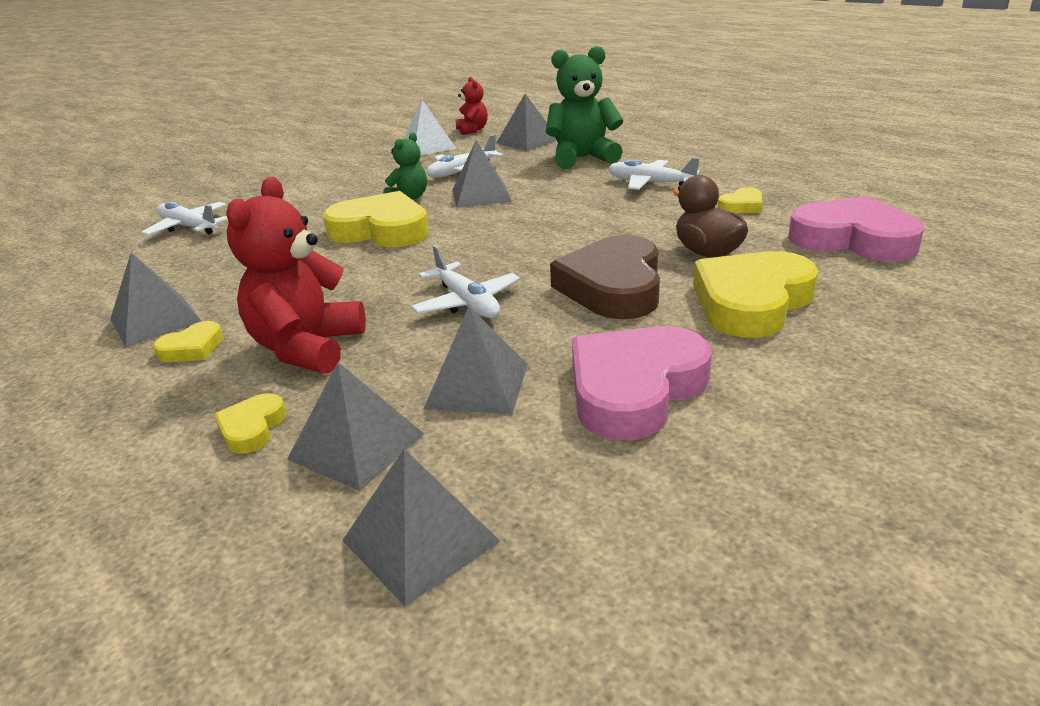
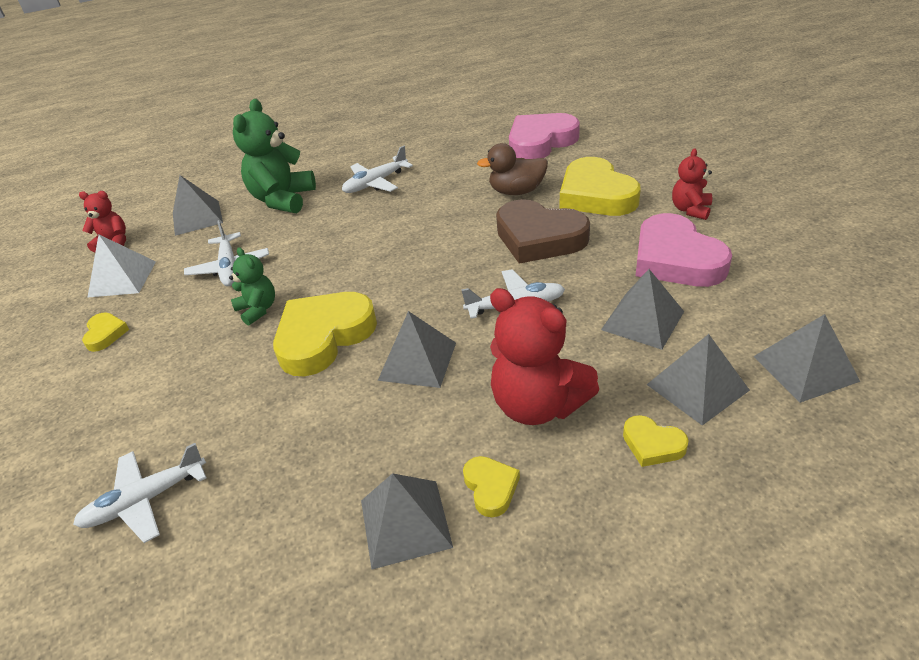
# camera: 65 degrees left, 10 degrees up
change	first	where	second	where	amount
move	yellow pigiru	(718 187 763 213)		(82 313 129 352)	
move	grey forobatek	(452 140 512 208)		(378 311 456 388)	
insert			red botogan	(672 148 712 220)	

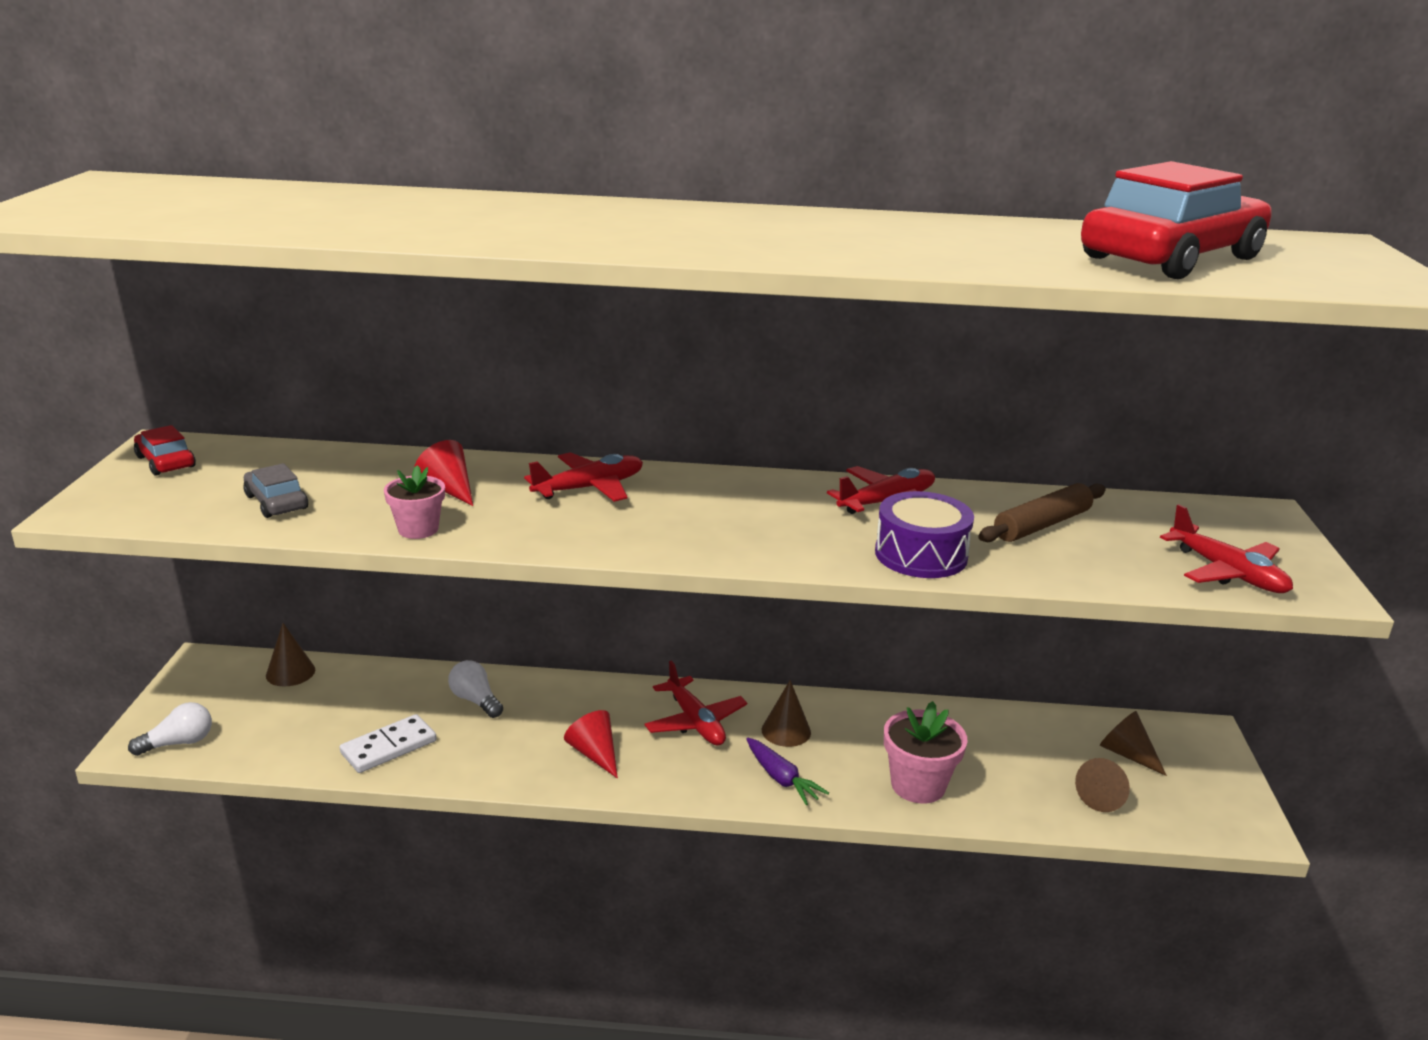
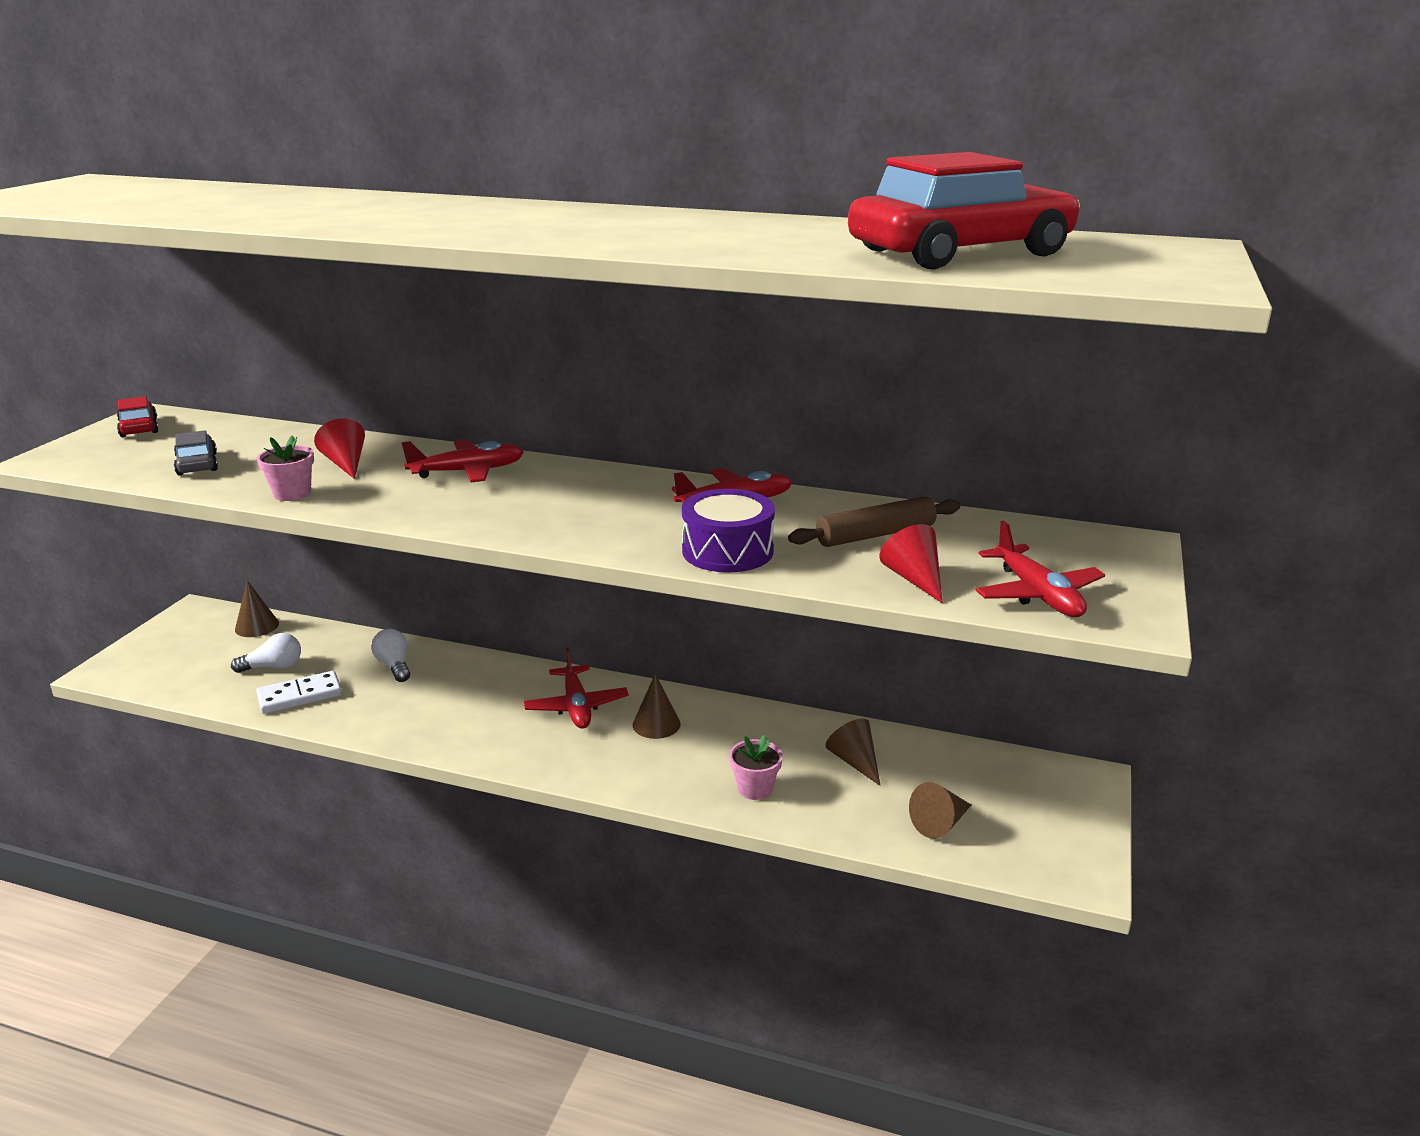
# camera: 15 degrees right, 0 degrees up
change	first	where	second	where	amount
move	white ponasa	(128 702 212 756)		(231 633 301 673)	
resize	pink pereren	(884 701 968 804)		(729 735 783 800)	x0.65
move	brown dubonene	(1100 711 1167 776)		(826 719 881 786)	
move	red dubonene	(564 710 618 779)		(879 524 943 603)	
delete	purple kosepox	(746 738 829 805)			

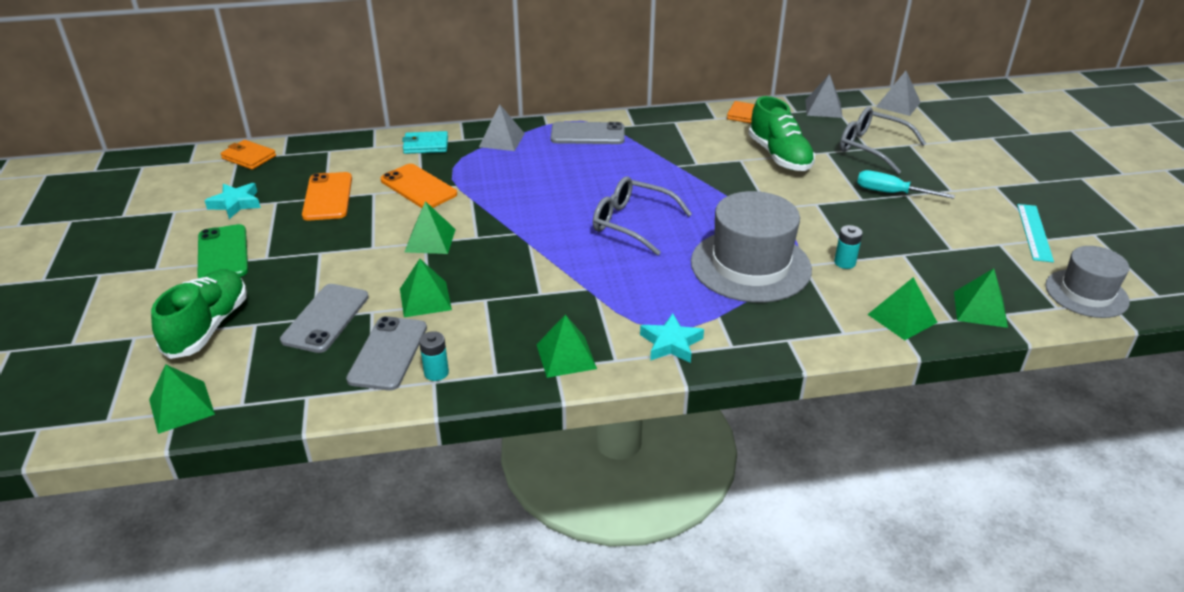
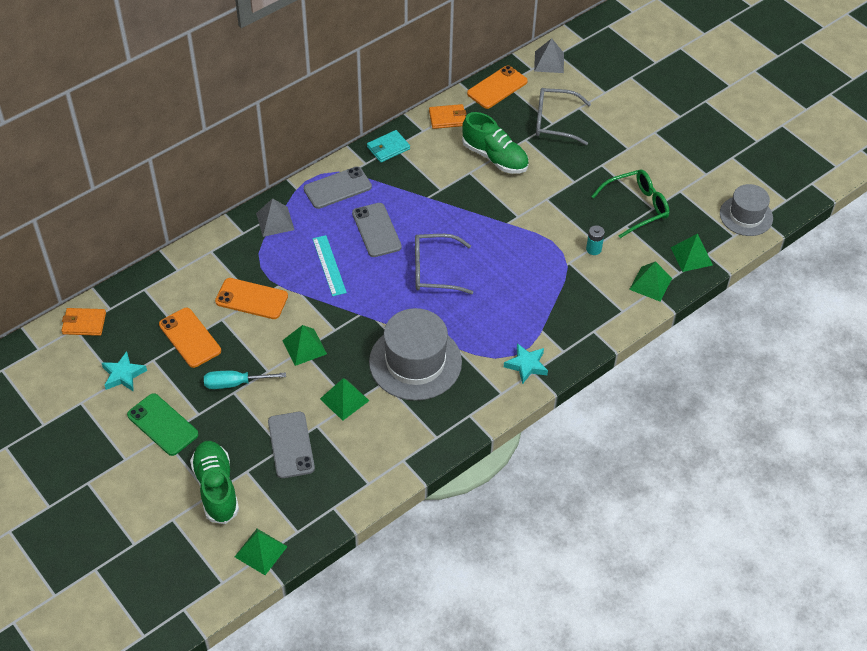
# camera: 30 degrees left, 15 degrees up
change	first	where	second	where	amount
move	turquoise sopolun	(857 170 955 199)		(204 371 286 389)	
move	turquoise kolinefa	(1017 204 1054 262)		(312 235 347 296)	
move	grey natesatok	(346 316 427 391)		(352 203 402 257)	
move	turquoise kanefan	(402 131 448 154)		(367 130 410 163)	
move	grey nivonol	(691 191 812 303)		(369 308 462 401)	
replace	grey forobatek	(806 74 843 118)	orange natesatok	(467 66 528 109)	
insert			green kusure	(591 170 669 238)	
delete	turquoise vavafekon	(419 331 449 381)			
delete	green forobatek	(536 315 597 378)			

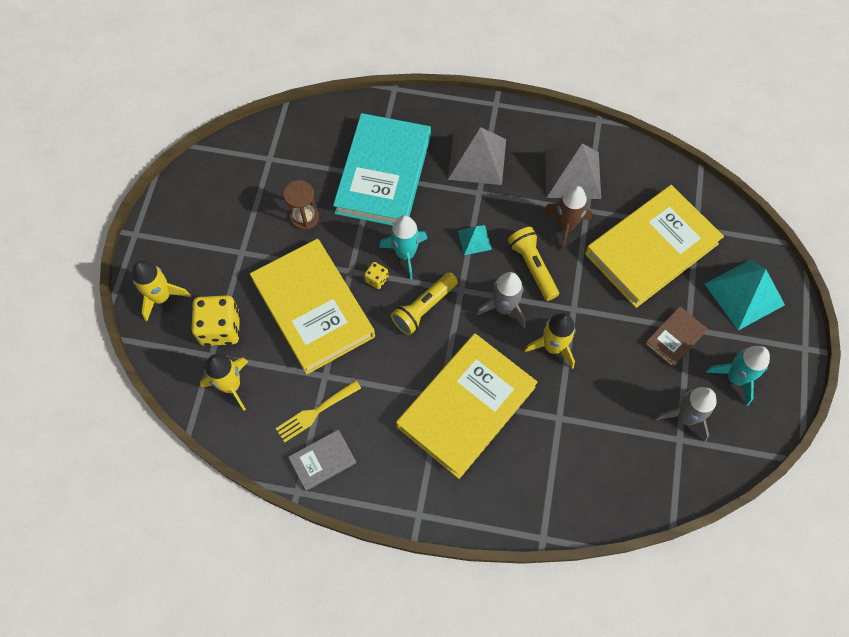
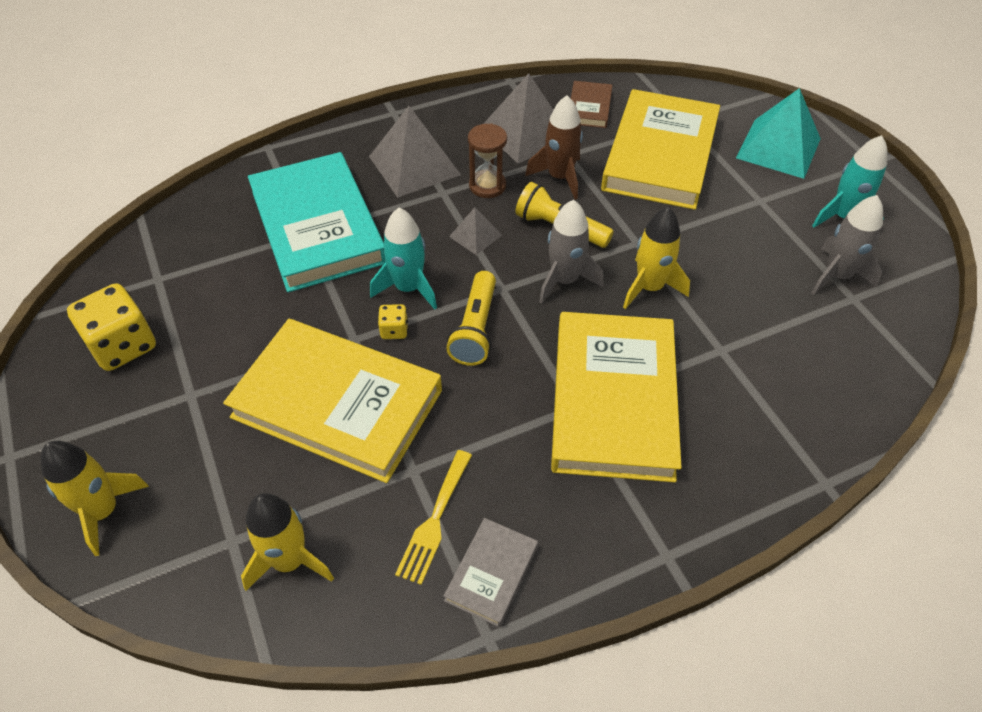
# camera: 35 degrees left, 15 degrees down
change	first	where	second	where	amount
move	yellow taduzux	(191 295 240 346)		(67 283 156 371)	
recolor	turquoise forobatek	(458 225 492 255)	grey forobatek	(449 207 502 255)	
move	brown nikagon	(283 180 319 230)		(468 124 507 198)	
move	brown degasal	(645 306 708 367)		(571 81 612 128)	

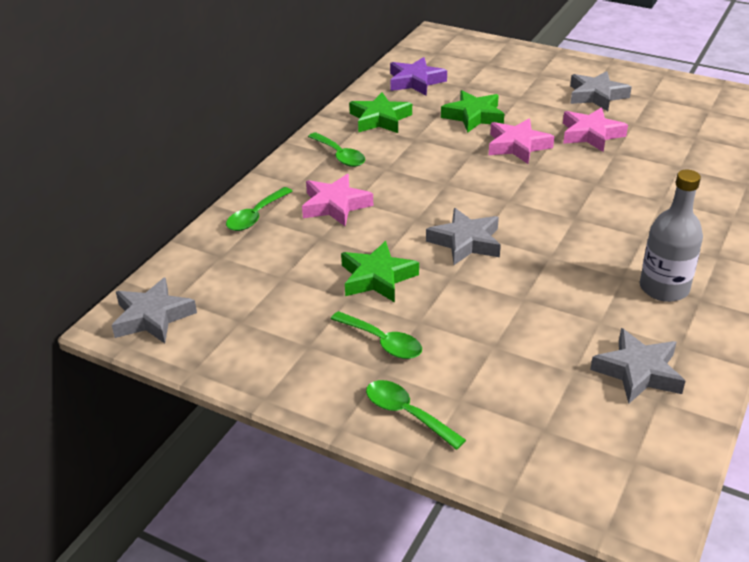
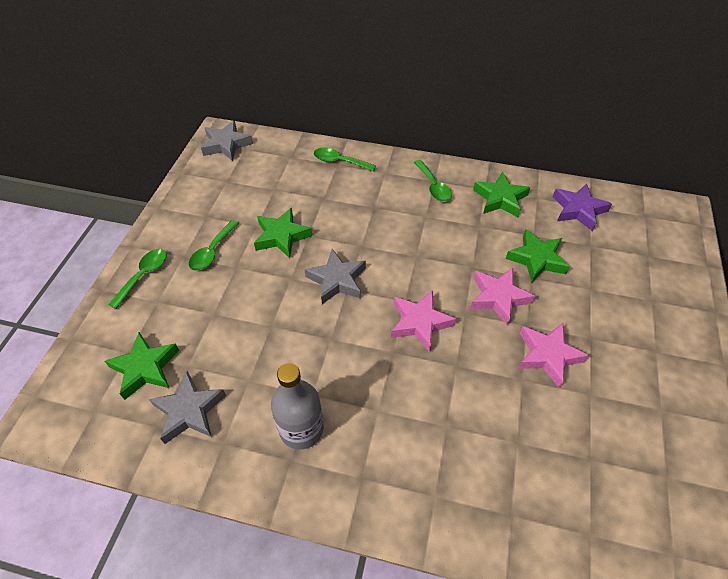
# camera: 75 degrees right, 15 degrees up
change	first	where	second	where	amount
insert			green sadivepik	(105 332 179 400)	
move	pink sadivepik	(302 174 373 226)		(391 290 456 352)	
rotate	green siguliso	(308 132 365 167)		(414 160 452 202)	60 degrees counterclockwise
delete	grey sadivepik	(570 71 632 111)			

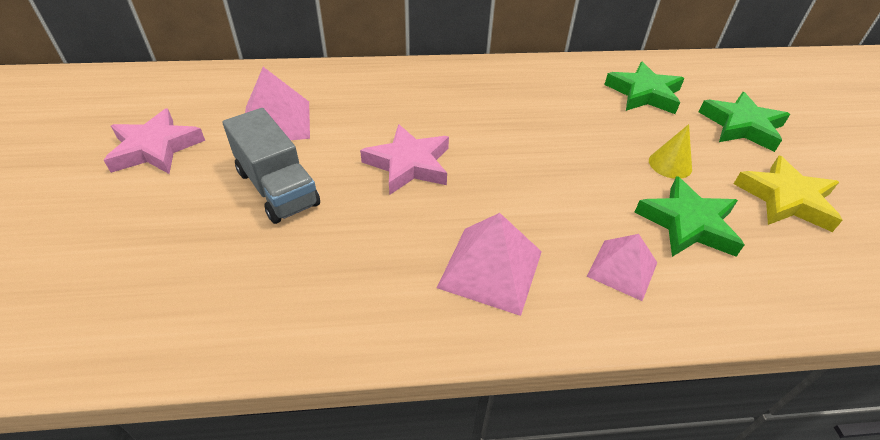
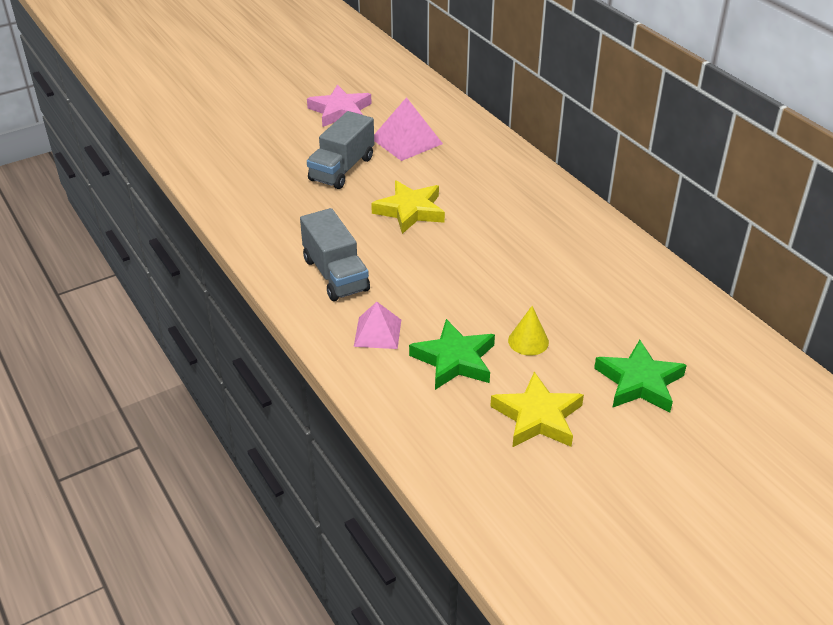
# camera: 65 degrees right, 5 degrees down
change	first	where	second	where	amount
replace	pink forobatek	(437 213 542 316)	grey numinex	(300 208 370 301)	
recolor	pink sadivepik	(360 124 449 195)	yellow sadivepik	(371 180 445 234)	
delete	green sadivepik	(604 62 685 114)			

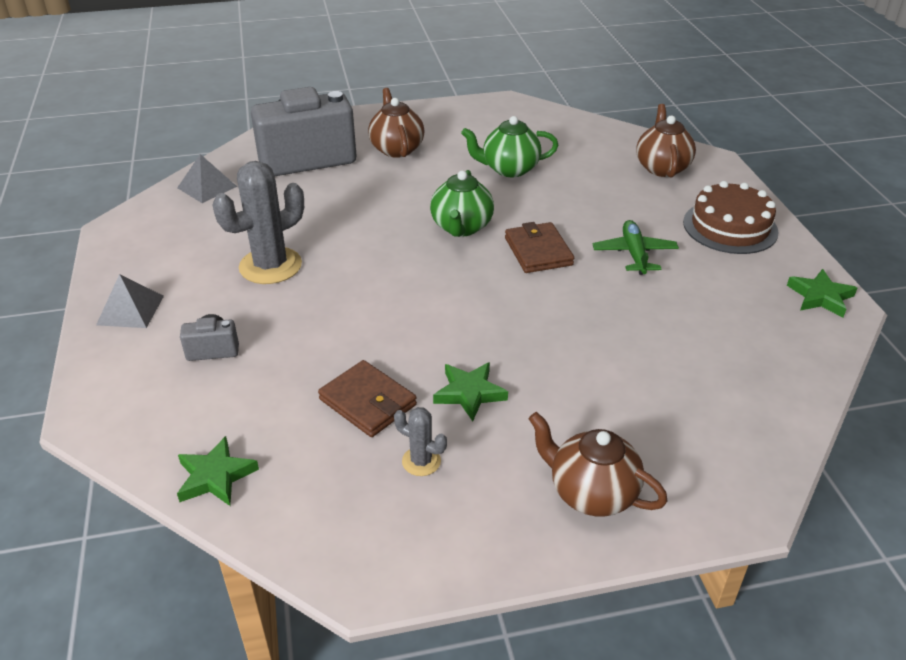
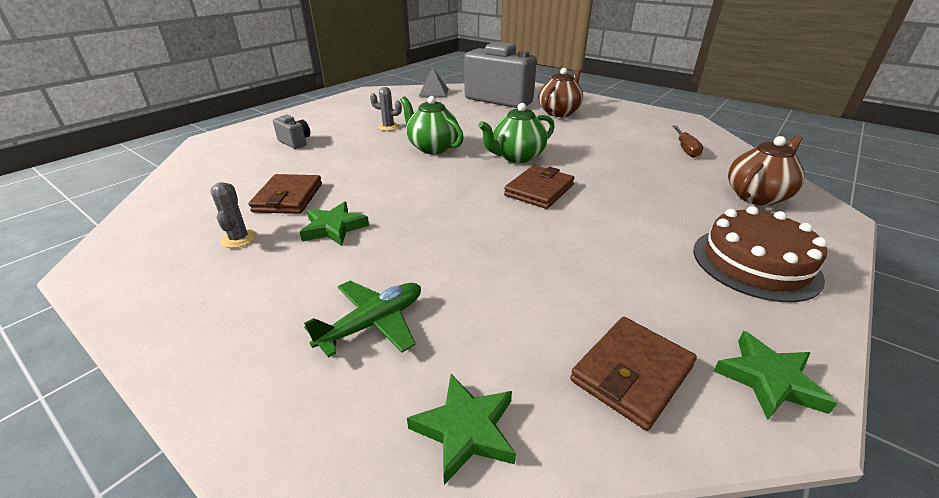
# camera: 50 degrees right, 5 degrees down
change	first	where	second	where	amount
move	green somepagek	(593 220 679 275)		(304 281 421 358)	
resize	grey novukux	(212 161 304 284)		(370 87 402 131)	x0.49
move	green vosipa	(461 116 558 177)		(400 96 464 154)	
move	green sadivepik	(177 436 259 506)		(407 374 516 485)	
insert			brown kanefan	(570 317 697 431)	
insert			brown sopolun	(673 126 703 158)	
delete	grey forobatek	(96 274 164 328)			
delete	brown vosipa	(529 412 667 517)			

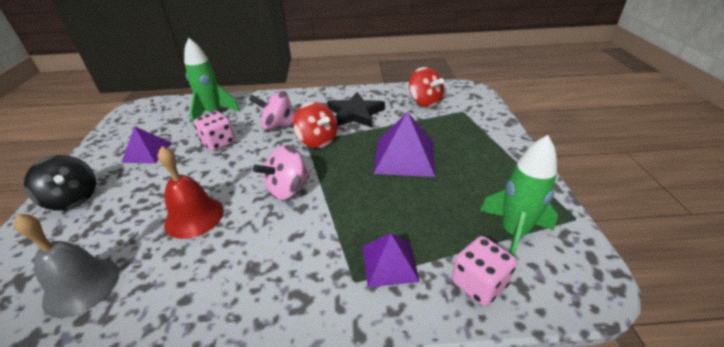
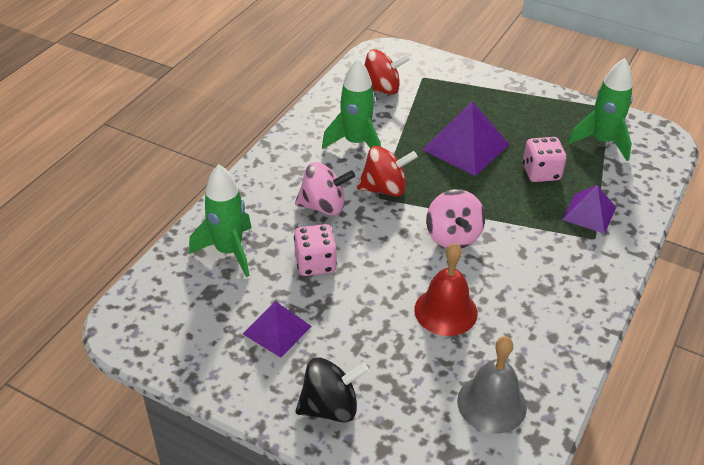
# camera: 60 degrees left, 5 degrees up
change	first	where	second	where	amount
rotate	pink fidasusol	(249 91 295 130)		(295 162 355 216)	120 degrees counterclockwise
replace	black sadivepik	(327 92 385 128)	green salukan	(322 59 381 149)	
move	pink taduzux	(452 236 517 306)		(523 137 566 182)	

